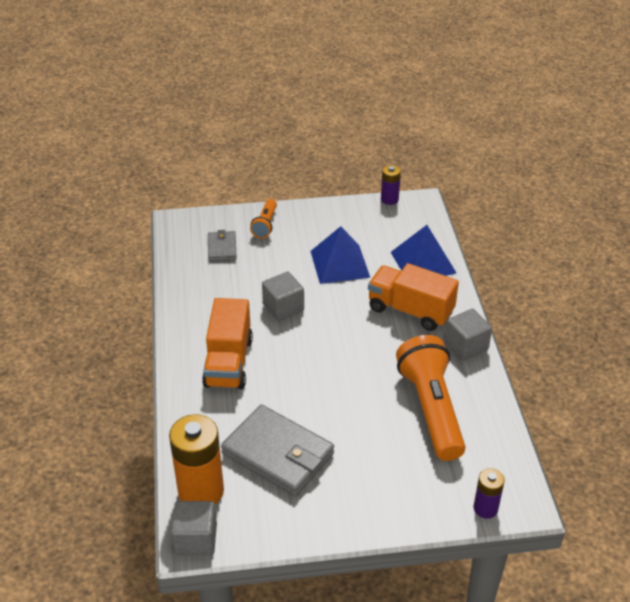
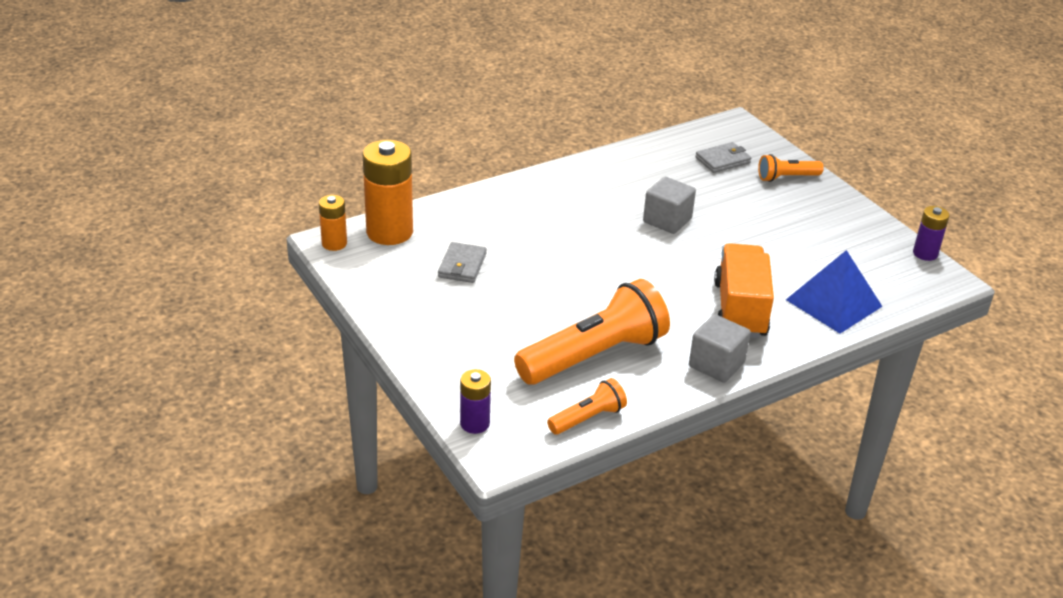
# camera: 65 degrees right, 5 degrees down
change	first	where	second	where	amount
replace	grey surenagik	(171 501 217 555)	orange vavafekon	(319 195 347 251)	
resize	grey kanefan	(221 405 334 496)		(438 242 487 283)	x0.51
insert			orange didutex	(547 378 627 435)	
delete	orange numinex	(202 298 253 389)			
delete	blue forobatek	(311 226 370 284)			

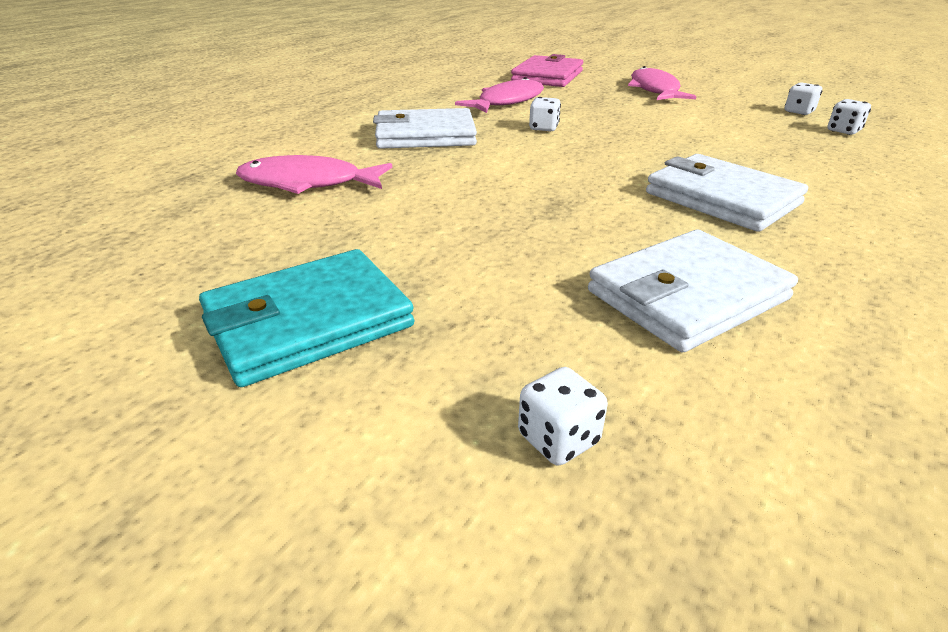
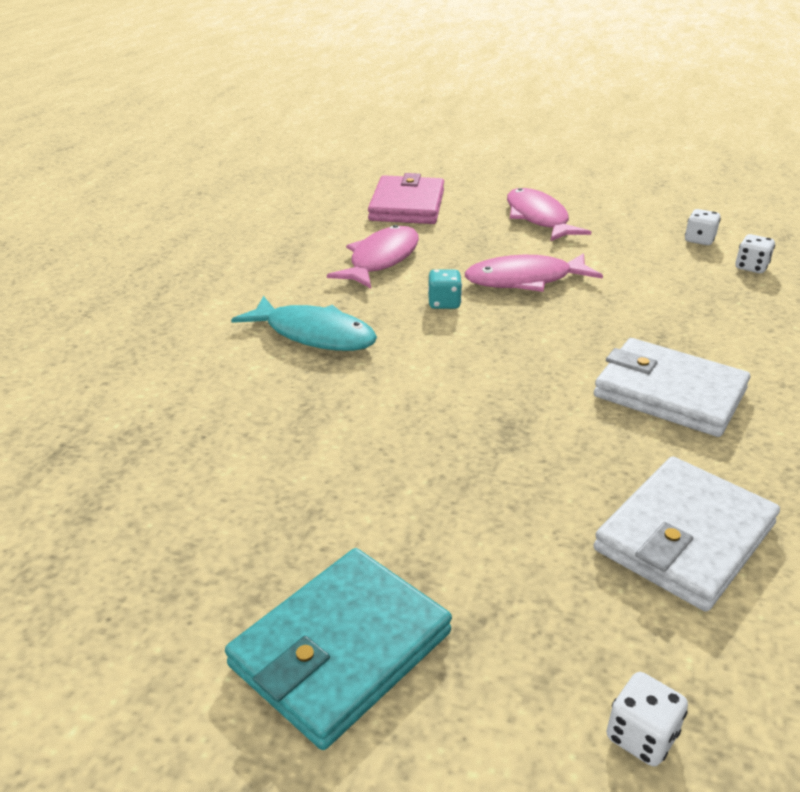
# camera: 15 degrees left, 0 degrees up
change	first	where	second	where	amount
replace	white kanefan	(373 108 477 149)	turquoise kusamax	(231 296 377 351)	
recolor	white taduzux	(529 97 561 132)	turquoise taduzux	(428 269 462 309)	
move	pink kusamax	(236 155 392 194)		(465 253 603 292)	

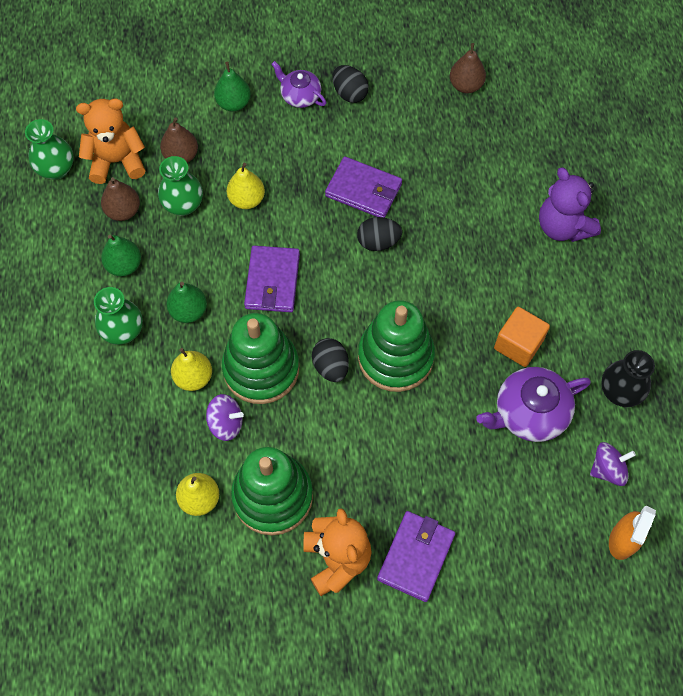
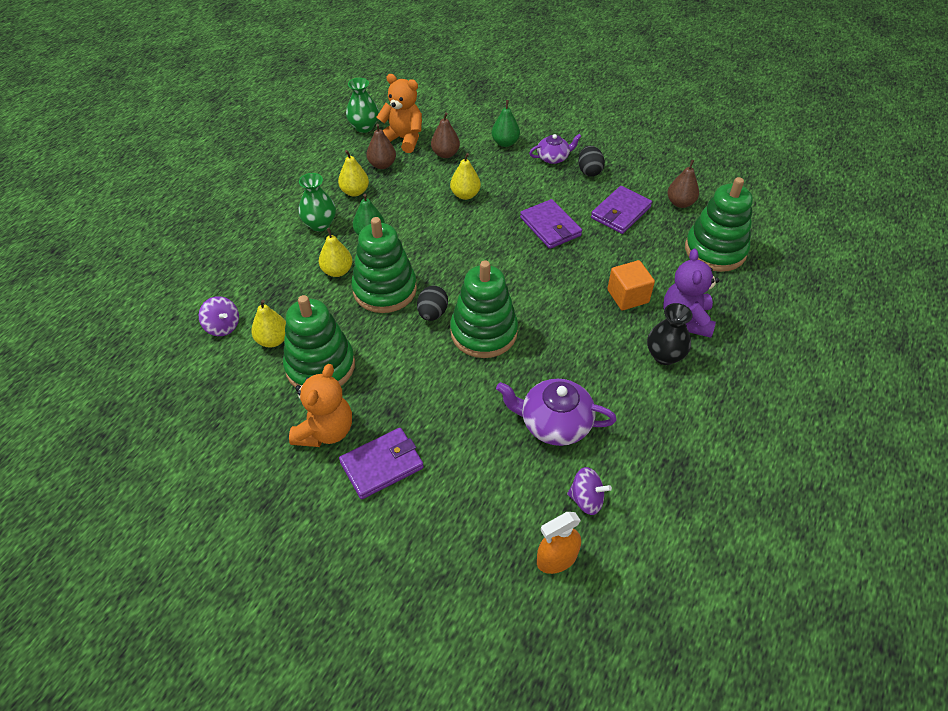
# camera: 35 degrees right, 15 degrees down
change	first	where	second	where	amount
move	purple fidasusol	(206 394 244 441)		(199 296 239 336)	
recolor	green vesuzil	(101 235 141 277)	yellow vesuzil	(338 150 369 197)	
rotate	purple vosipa	(272 61 326 108)		(529 134 581 164)	90 degrees clockwise
move	purple kanefan	(244 246 300 312)		(591 186 652 234)	
move	orange surenagik	(494 307 550 367)		(607 260 655 310)	
move	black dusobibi	(601 350 655 407)		(647 303 693 365)	
insert			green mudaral	(685 177 753 272)	
delete	green dusobibi	(158 156 203 216)			
delete	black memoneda	(357 217 402 251)			

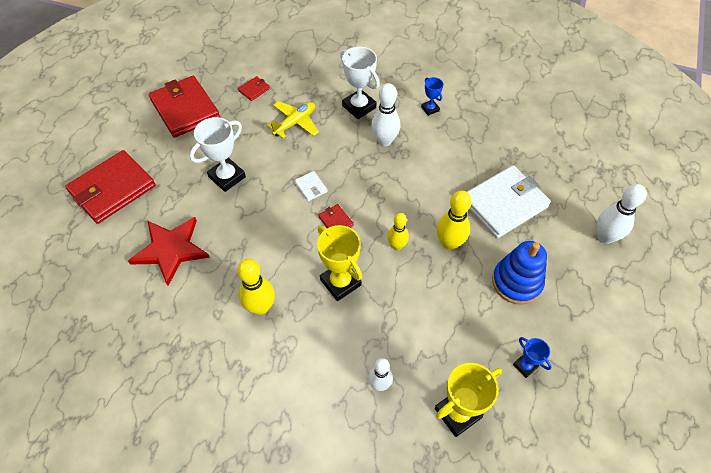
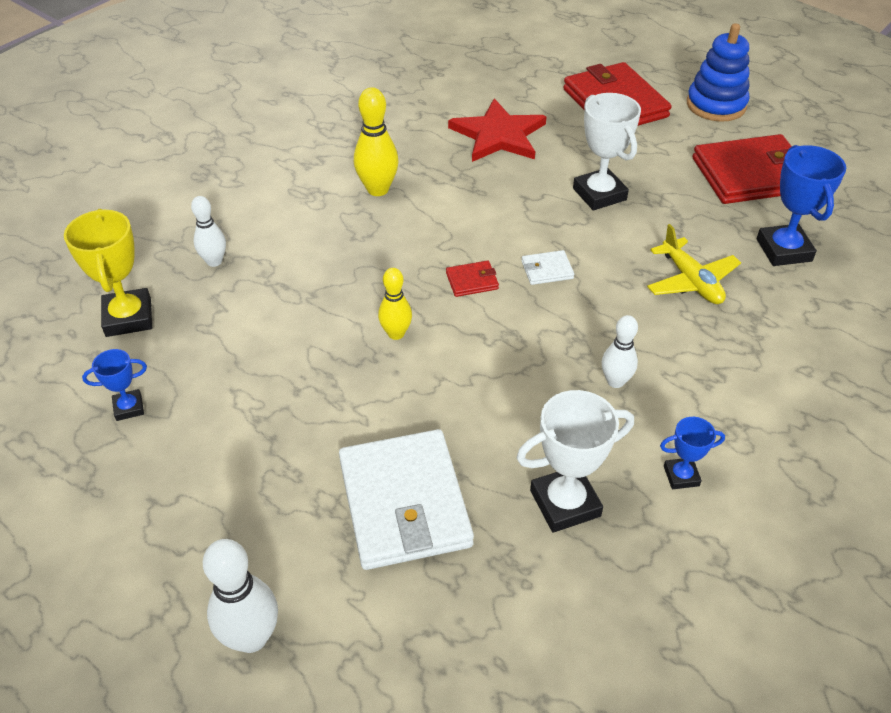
# camera: 110 degrees right, 10 degrees down
change	first	where	second	where	amount
move	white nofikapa	(340 47 380 119)		(516 390 634 533)	
resize	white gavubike	(371 83 400 146)		(602 315 638 388)	x0.65
move	blue mudaral	(492 241 547 305)		(687 23 749 122)	
replace	red kanefan	(238 76 270 101)	blue nofikapa	(757 145 846 266)	
delete	yellow nofikapa	(317 225 362 301)			
delete	yellow gavubike	(437 191 472 250)			

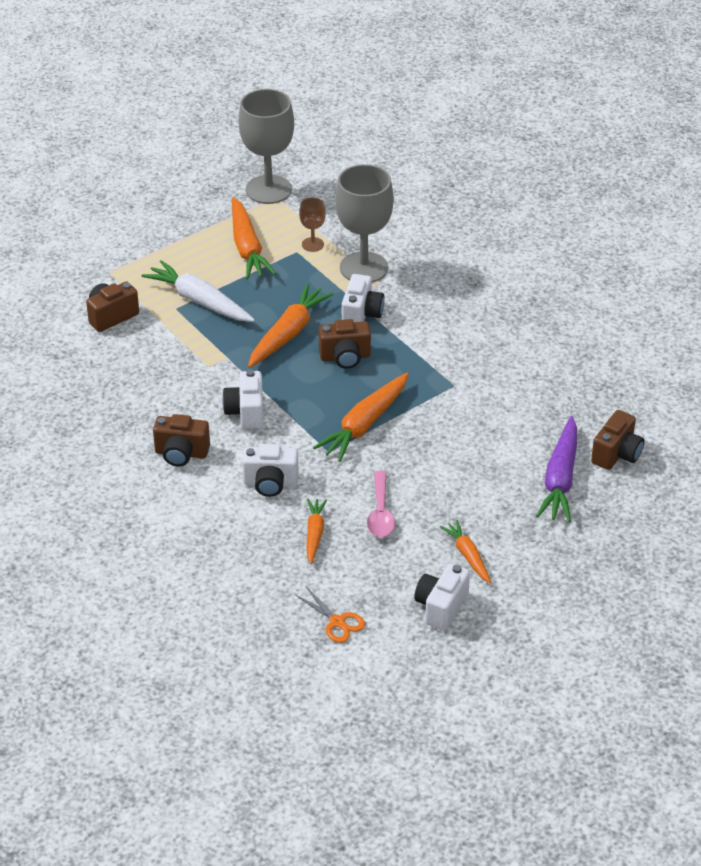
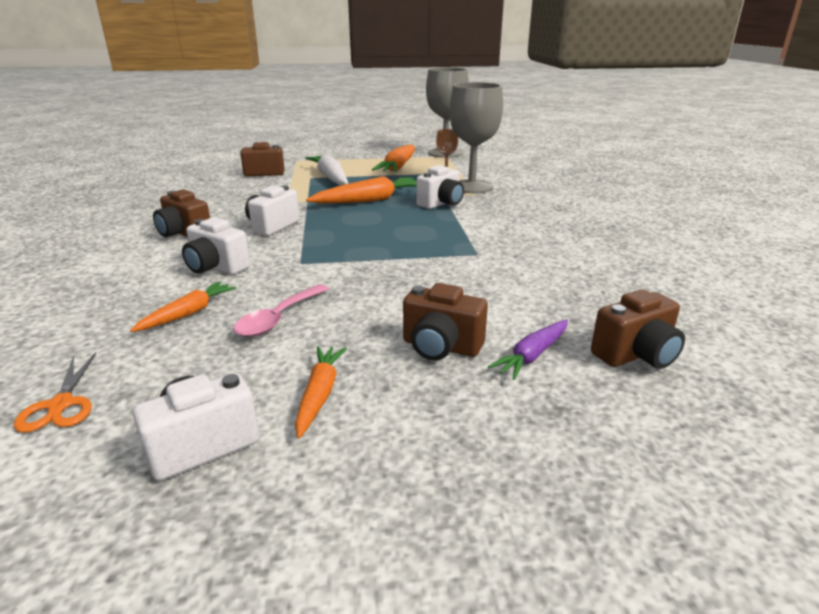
# camera: 30 degrees right, 15 degrees down
change	first	where	second	where	amount
move	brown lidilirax	(318 319 371 369)		(403 283 488 360)	
resize	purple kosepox	(536 416 577 522)		(488 319 568 380)	x0.58
delete	orange kosepox	(313 373 409 462)			

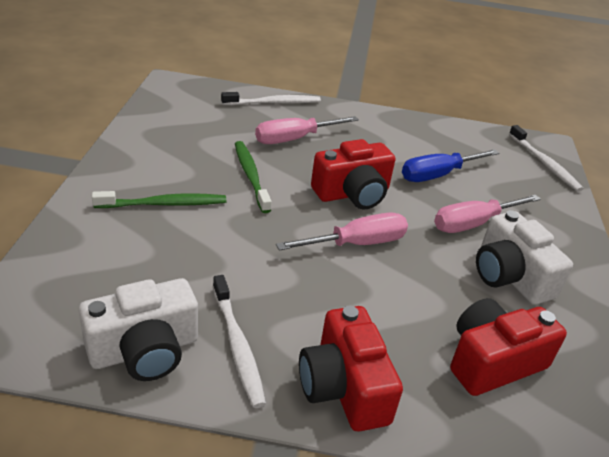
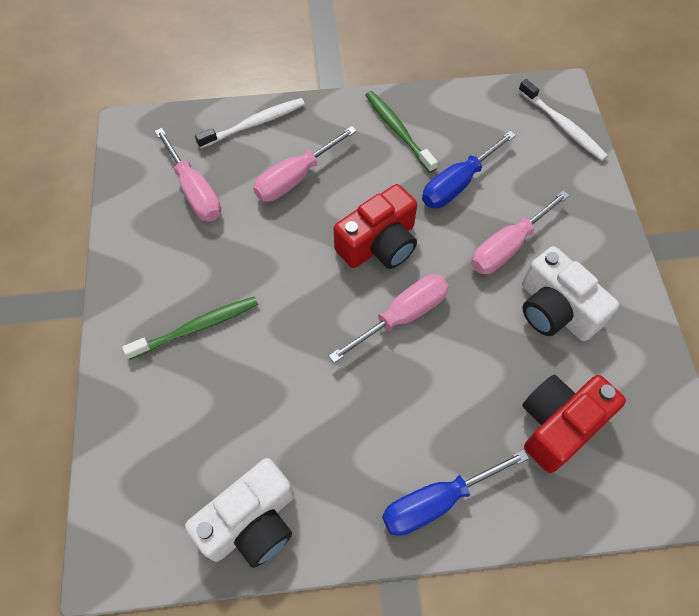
# camera: 10 degrees left, 25 degrees up
change	first	where	second	where	amount
insert			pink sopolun	(155 128 221 221)	
move	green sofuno	(235 141 272 213)		(365 91 438 173)	
replace	red lidilirax	(299 306 403 432)	blue sopolun	(382 449 529 536)	
delete	white sofuno	(213 275 266 408)			

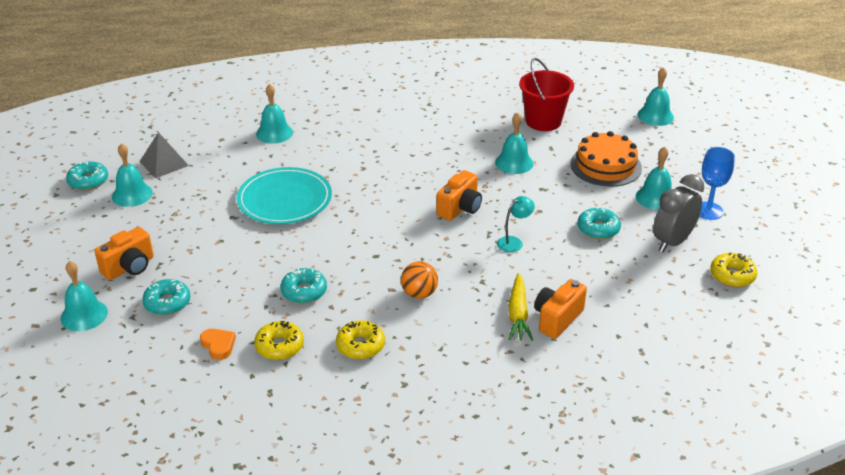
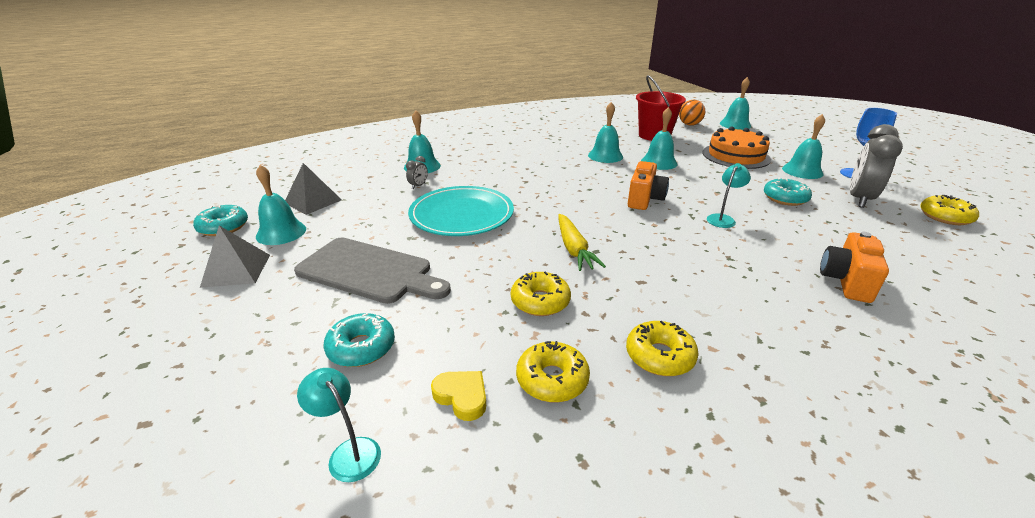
# camera: 15 degrees left, 5 degrees down
change	first	where	second	where	amount
insert			grey forobatek	(200 226 270 288)	
insert			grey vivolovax	(294 238 451 304)	
insert			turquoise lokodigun	(297 368 381 482)	
insert			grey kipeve	(406 156 428 189)	
recolor	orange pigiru	(200 329 236 360)	yellow pigiru	(431 371 486 421)	
recolor	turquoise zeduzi	(281 268 327 304)	yellow zeduzi	(511 271 571 316)	
move	yellow kosepox	(508 273 533 341)		(558 214 606 271)	
move	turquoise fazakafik	(61 261 108 331)		(588 102 623 163)	
move	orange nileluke	(401 261 438 299)		(679 100 705 126)	
delete	orange lidilirax	(94 227 154 280)			

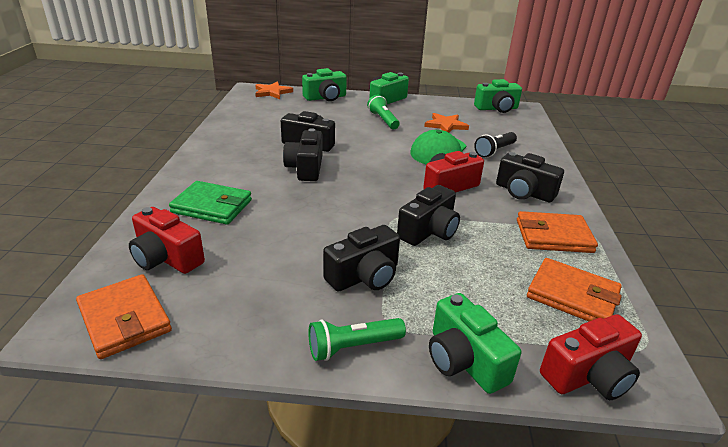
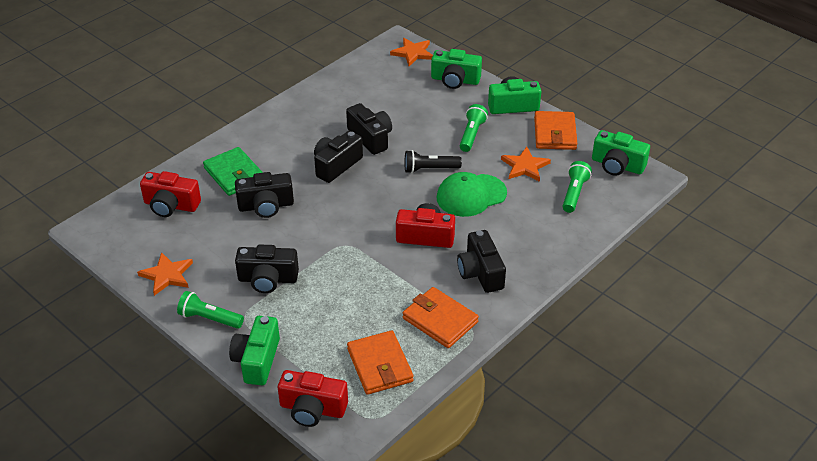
# camera: 40 degrees right, 10 degrees up
change	first	where	second	where	amount
insert			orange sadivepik	(137 252 193 296)	
rotate	red lidilirax	(129 207 205 274)		(140 171 201 217)	60 degrees counterclockwise
move	black lidilirax	(397 185 460 246)		(235 172 294 218)	
move	black didutex	(474 132 517 158)		(404 150 462 173)	
move	orange kanefan	(76 274 172 359)		(534 111 577 150)	
insert			green didutex	(562 161 592 213)	

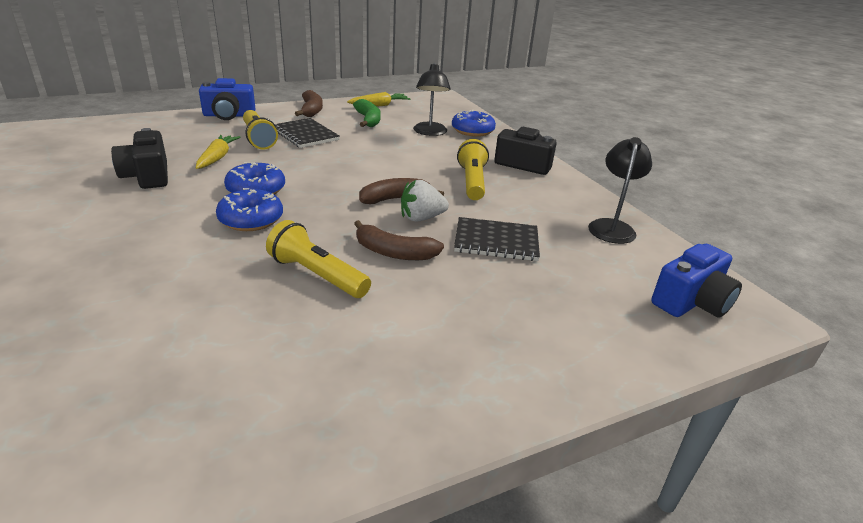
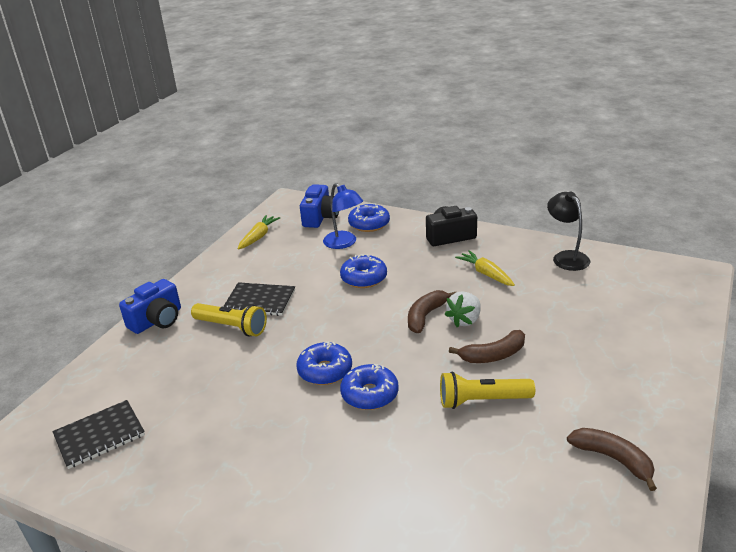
# camera: 35 degrees left, 0 degrees up
change	first	where	second	where	amount
move	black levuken	(454 217 540 261)		(53 400 145 469)	
move	blue lidilirax	(651 244 742 317)		(300 184 339 228)	
recolor	black lokodigun	(413 63 451 136)	blue lokodigun	(323 183 363 249)	
insert			blue zeduzi	(340 254 387 288)	
move	yellow kosepox	(196 135 241 169)		(455 250 515 286)	
move	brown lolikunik	(295 90 323 117)		(567 428 657 491)	
delete	black lidilirax	(111 128 168 189)			
delete	green lolikunik	(353 99 381 127)			
delete	yellow didutex	(457 139 489 200)			

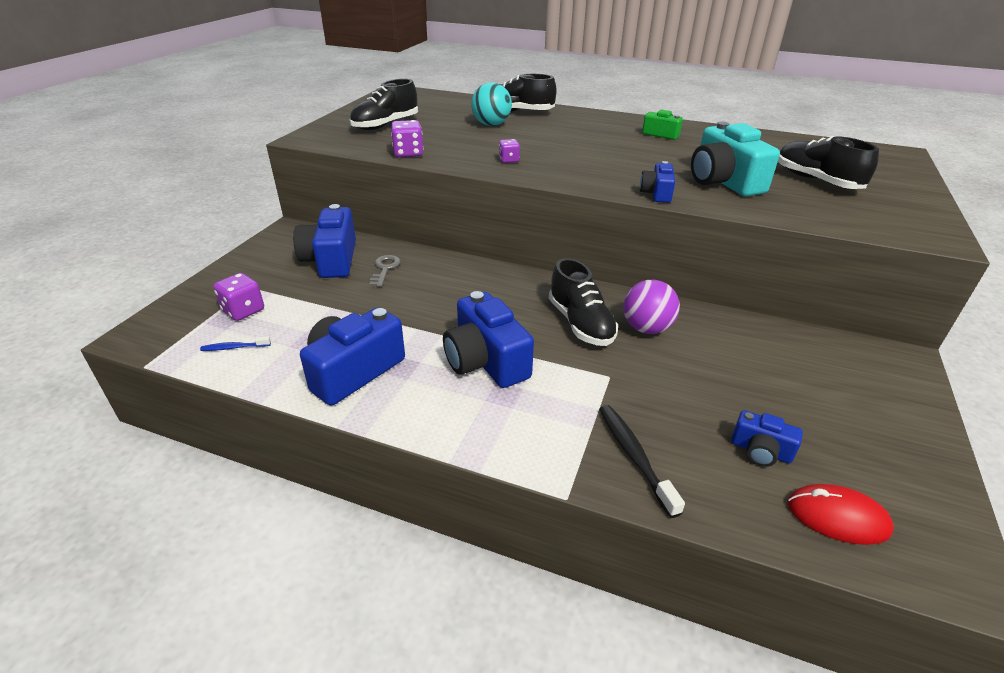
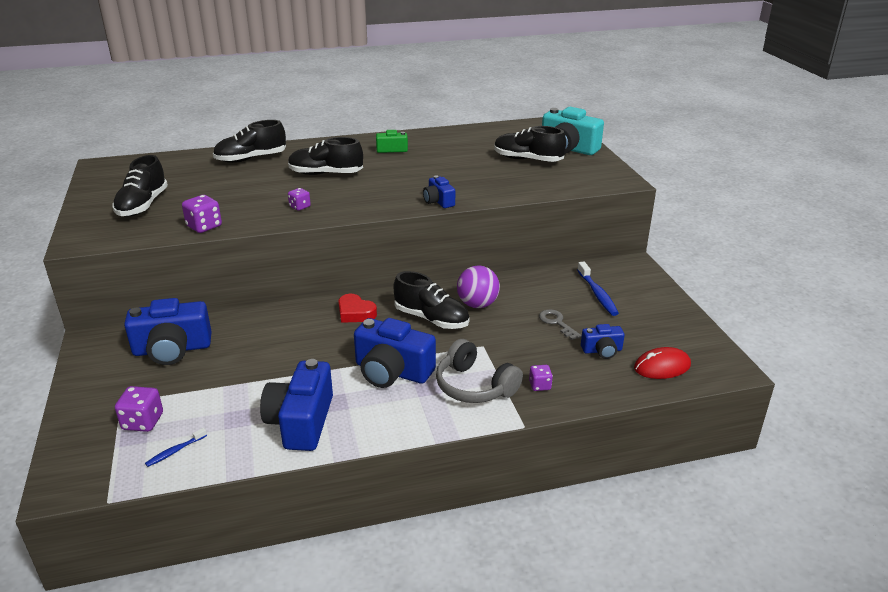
# camera: 35 degrees left, 5 degrees down
change	first	where	second	where	amount
rotate	blue lidilirax	(293 204 356 278)		(124 298 212 365)	60 degrees counterclockwise
insert			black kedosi	(288 137 363 175)	
insert			red pigiru	(338 294 377 323)	
insert			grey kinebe	(436 339 523 403)	
replace	black sofuno	(599 405 685 518)	purple taduzux	(529 365 553 391)	
move	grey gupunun	(370 255 401 287)		(539 309 581 340)	
move	turquoise lidilirax	(691 121 780 196)		(542 107 604 155)	
insert			blue sofuno	(577 262 619 316)	
delete	turquoise nileluke	(471 82 512 126)			

